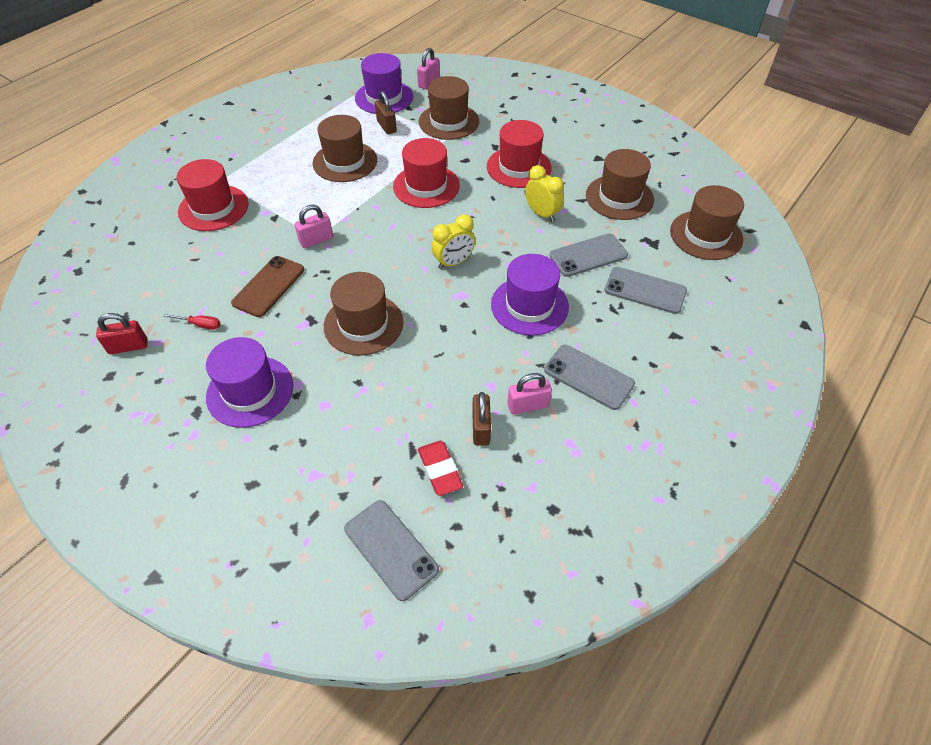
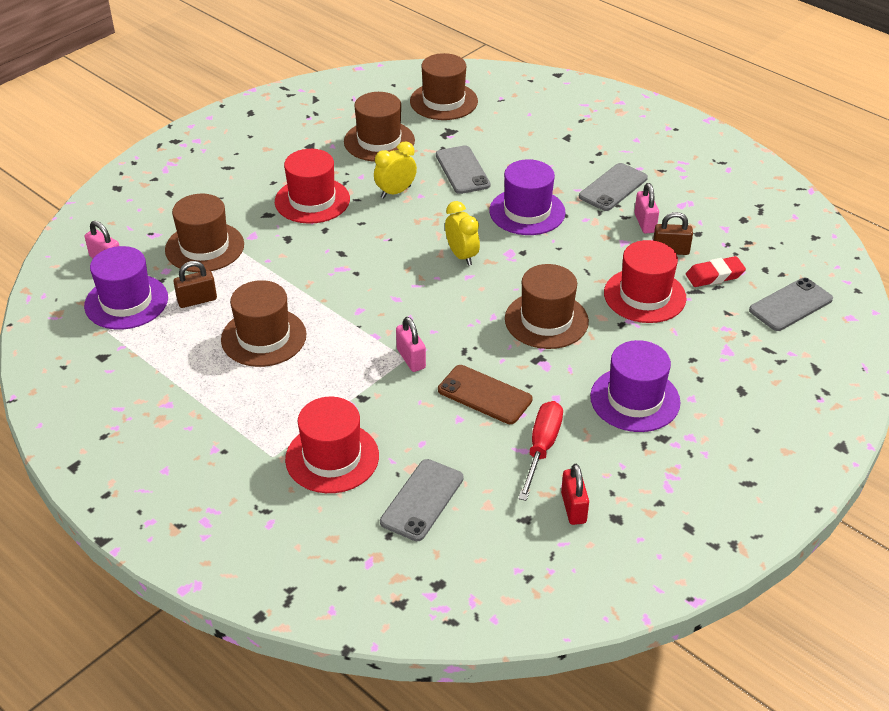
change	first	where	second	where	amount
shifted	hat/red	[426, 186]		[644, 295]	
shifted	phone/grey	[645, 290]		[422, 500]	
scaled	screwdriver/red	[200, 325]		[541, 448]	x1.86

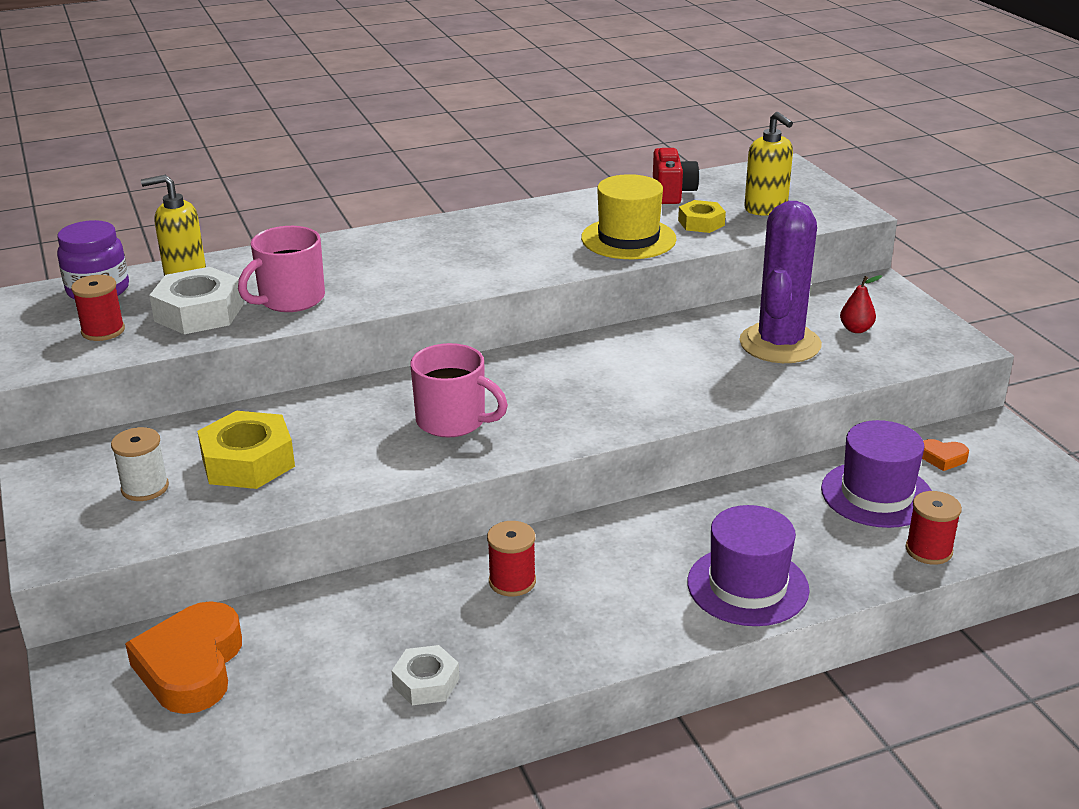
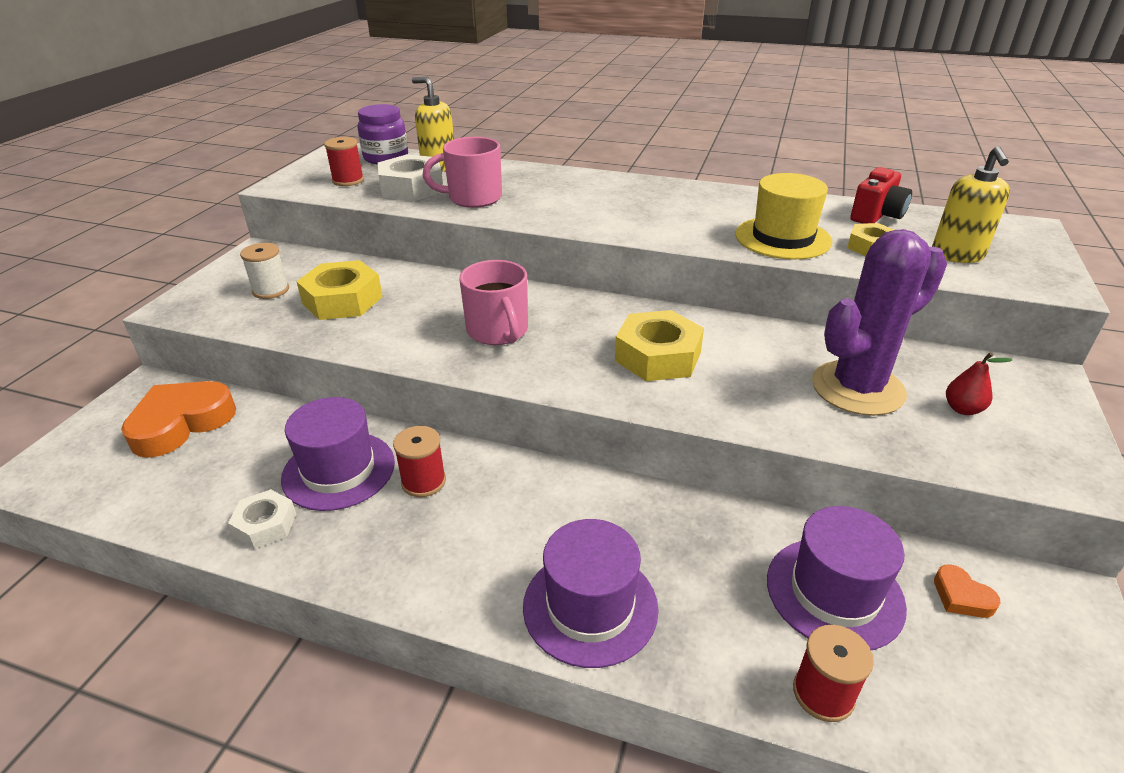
change	first	where	second	where	amount
new			nut/yellow	[658, 356]	
new			hat/purple	[339, 470]	

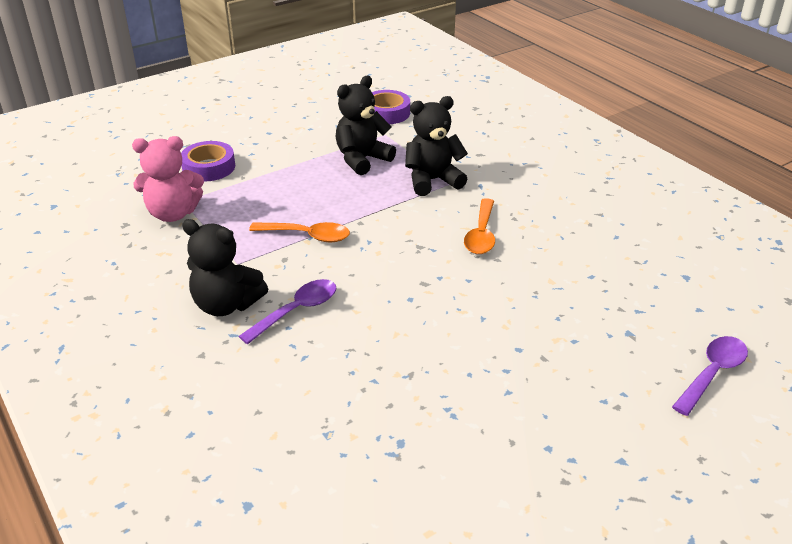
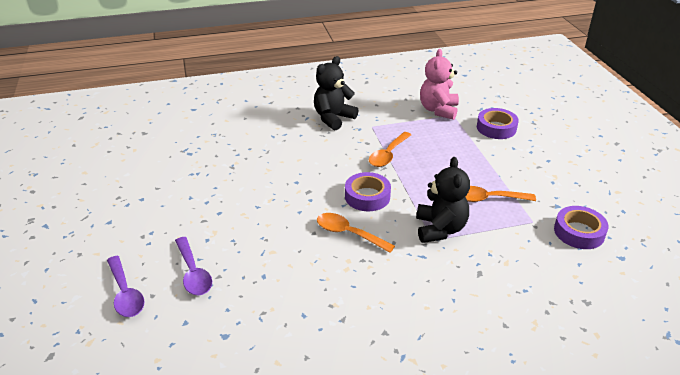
change	first	where	second	where	amount
swapped	teddy bear/black	[362, 159]	spoon/orange	[488, 199]	
shifted	spoon/purple	[297, 311]		[193, 273]	
new			tape/purple	[367, 196]	

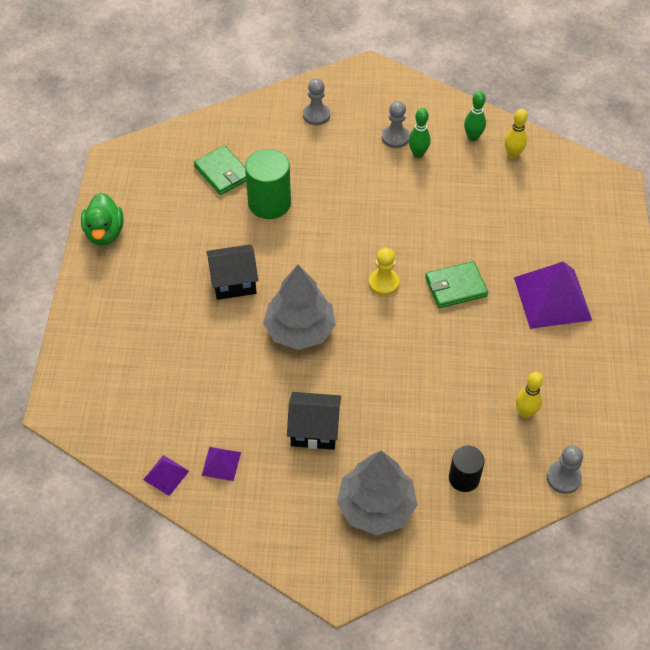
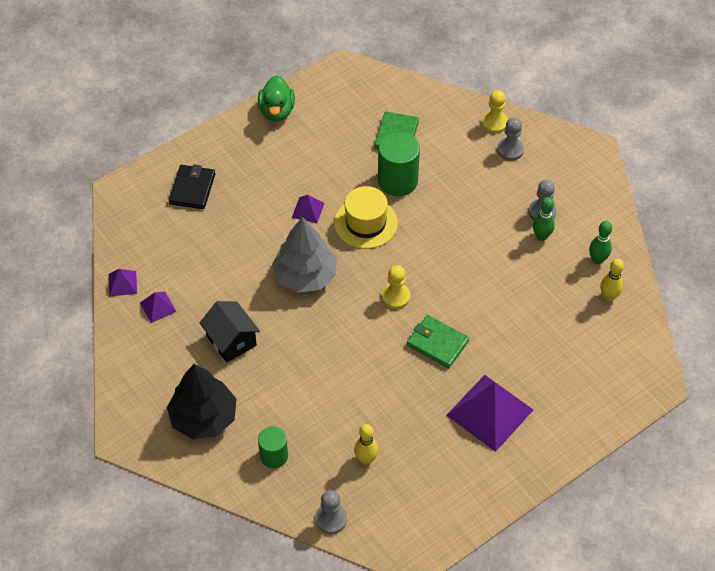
change	first	where	second	where	amount
rotated	duck/green	[105, 233]		[277, 111]	45 degrees counterclockwise
swapped	house/black	[234, 282]	pyramid/purple	[308, 210]	
repainted	cylinder/black	[464, 478]	cylinder/green	[274, 456]	
repainted	tree/grey	[376, 506]	tree/black	[204, 417]	
new			pawn/yellow	[494, 123]	
new			wallet/black	[192, 189]	
new			hat/yellow	[365, 223]	

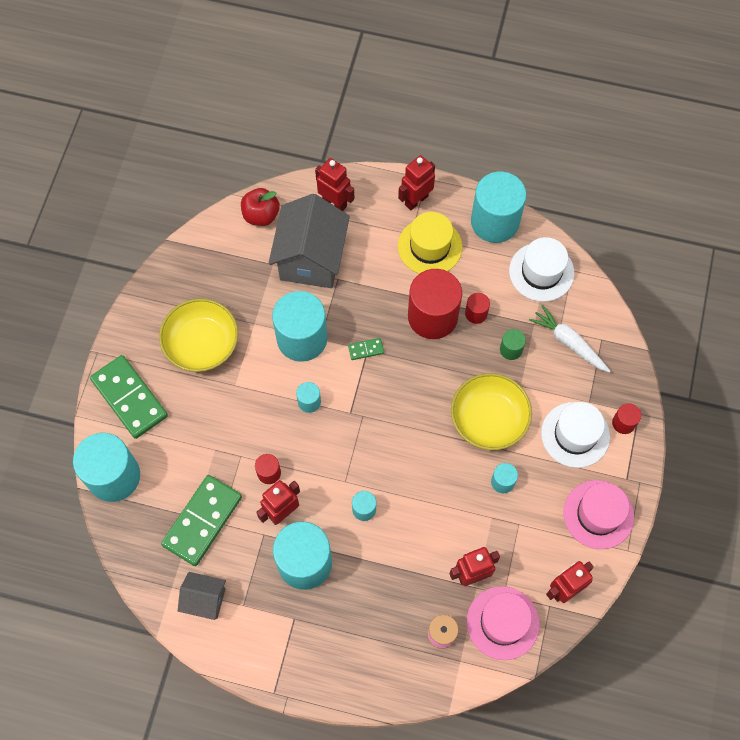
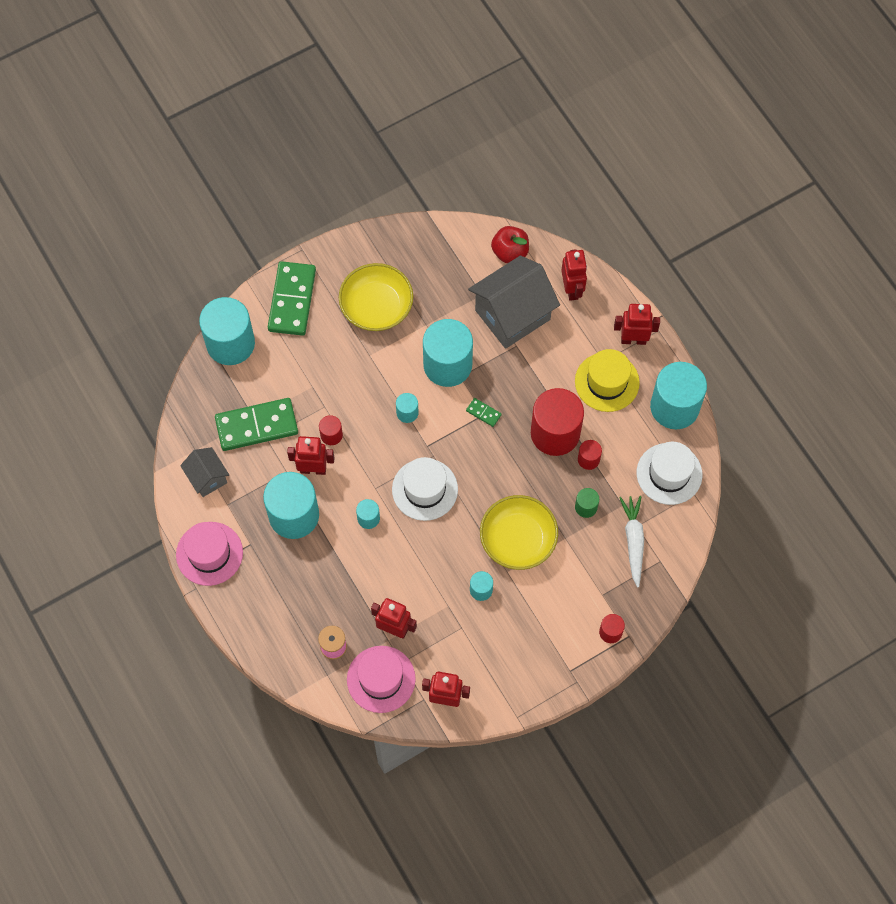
change	first	where	second	where	amount
shifted	hat/white	[575, 434]		[425, 489]	
shifted	hat/pink	[598, 514]		[209, 553]	

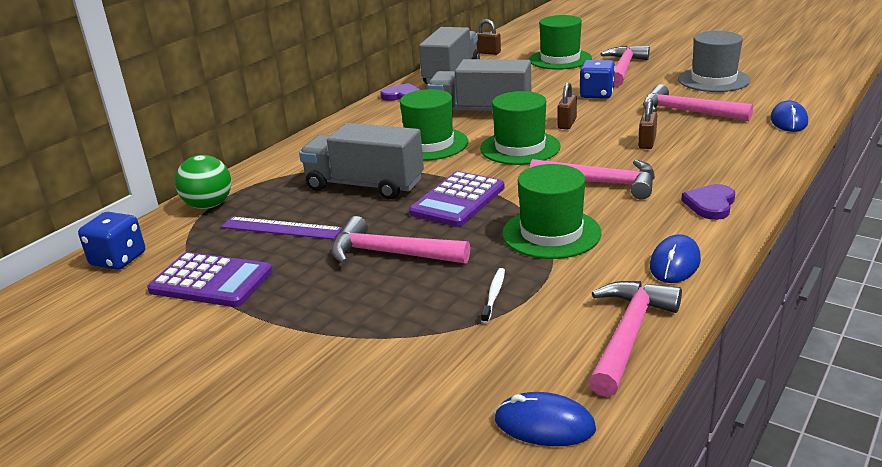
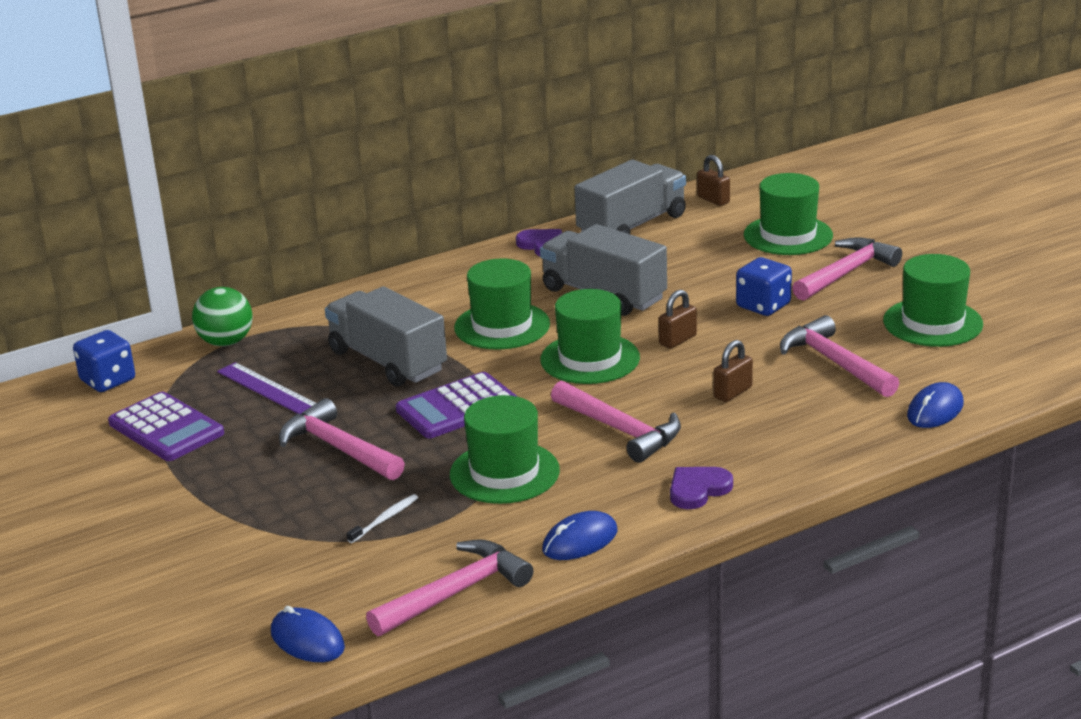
change	first	where	second	where	amount
repainted	hat/grey	[713, 80]	hat/green	[932, 323]	

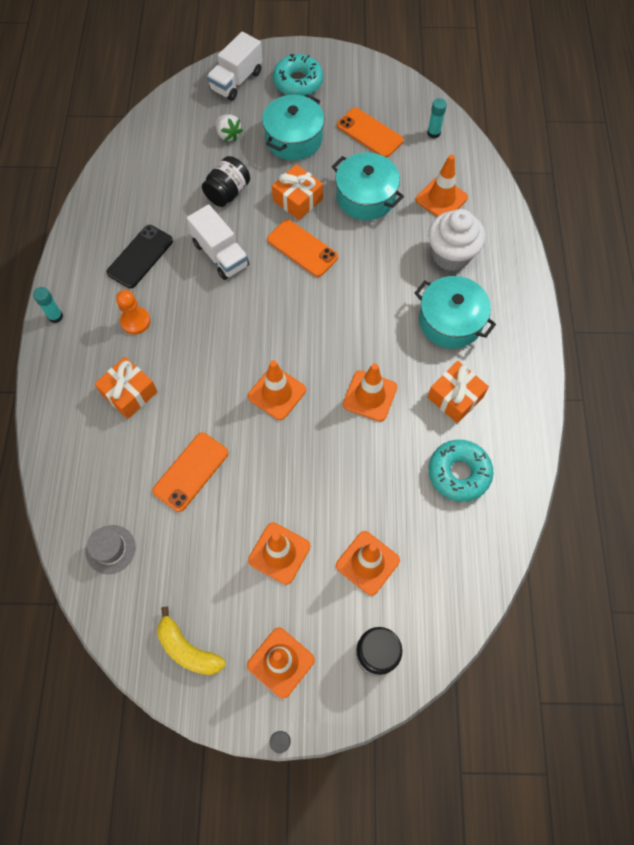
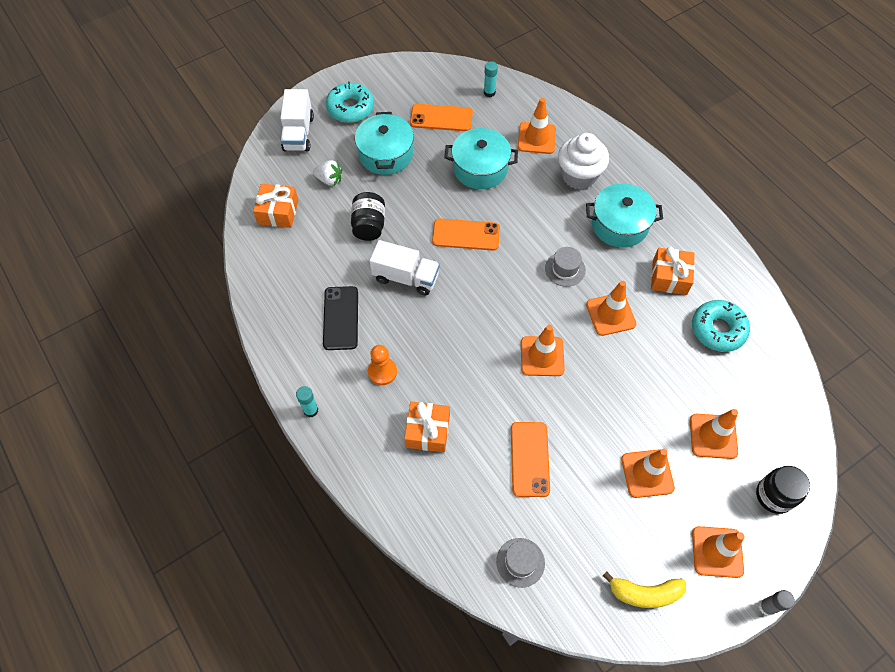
change	first	where	second	where	amount
shifted	gift/orange	[298, 200]		[278, 212]	
new			hat/grey	[565, 269]	

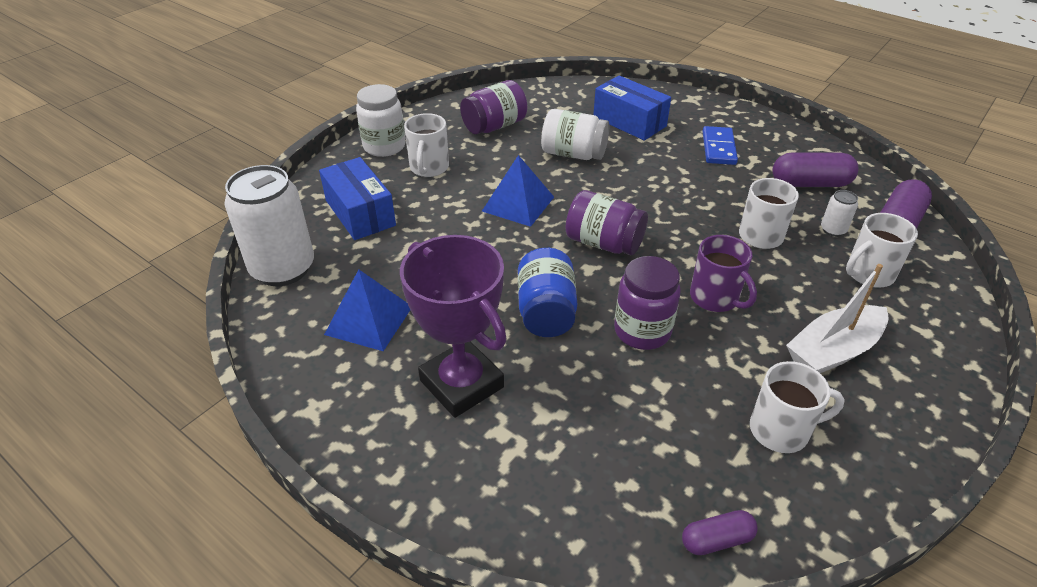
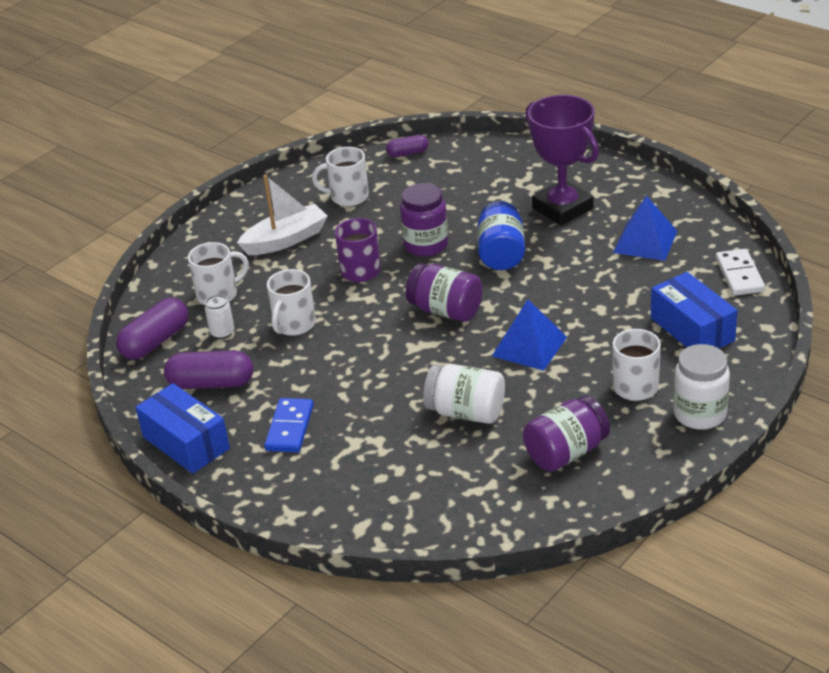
change	first	where	second	where	amount
shifted	box/blue	[629, 121]		[186, 443]	
swapped	can/white	[283, 269]	domino/white	[739, 275]	

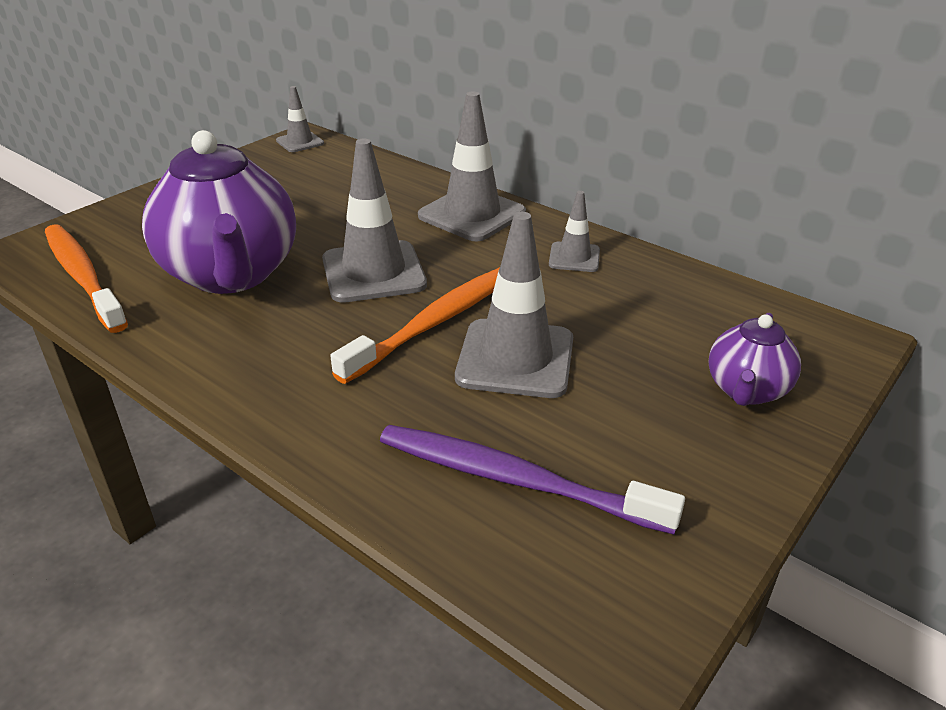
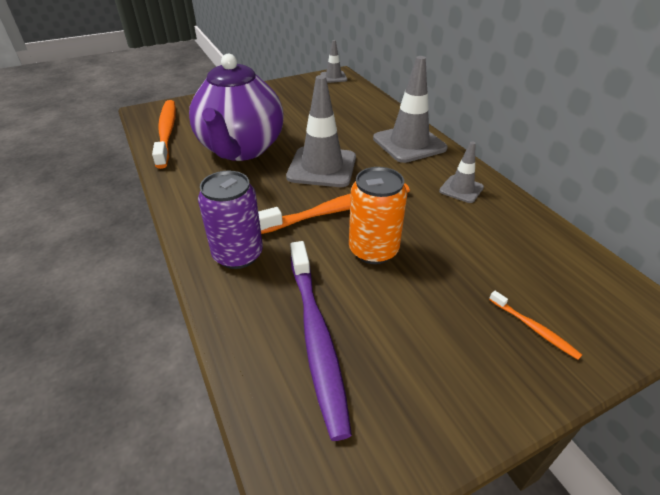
change	first	where	second	where	amount
swapped	traffic cone/grey	[515, 359]	can/orange	[373, 250]	
swapped	teapot/purple	[746, 390]	toothbrush/orange	[534, 328]	
rotated	toothbrush/purple	[515, 480]		[316, 337]	150 degrees counterclockwise
new			can/purple	[238, 254]	

